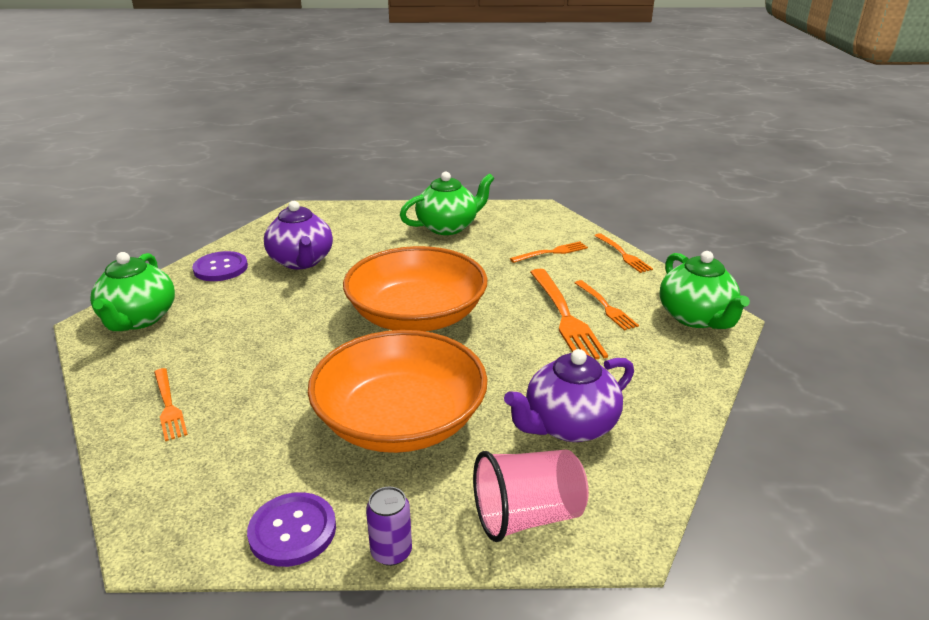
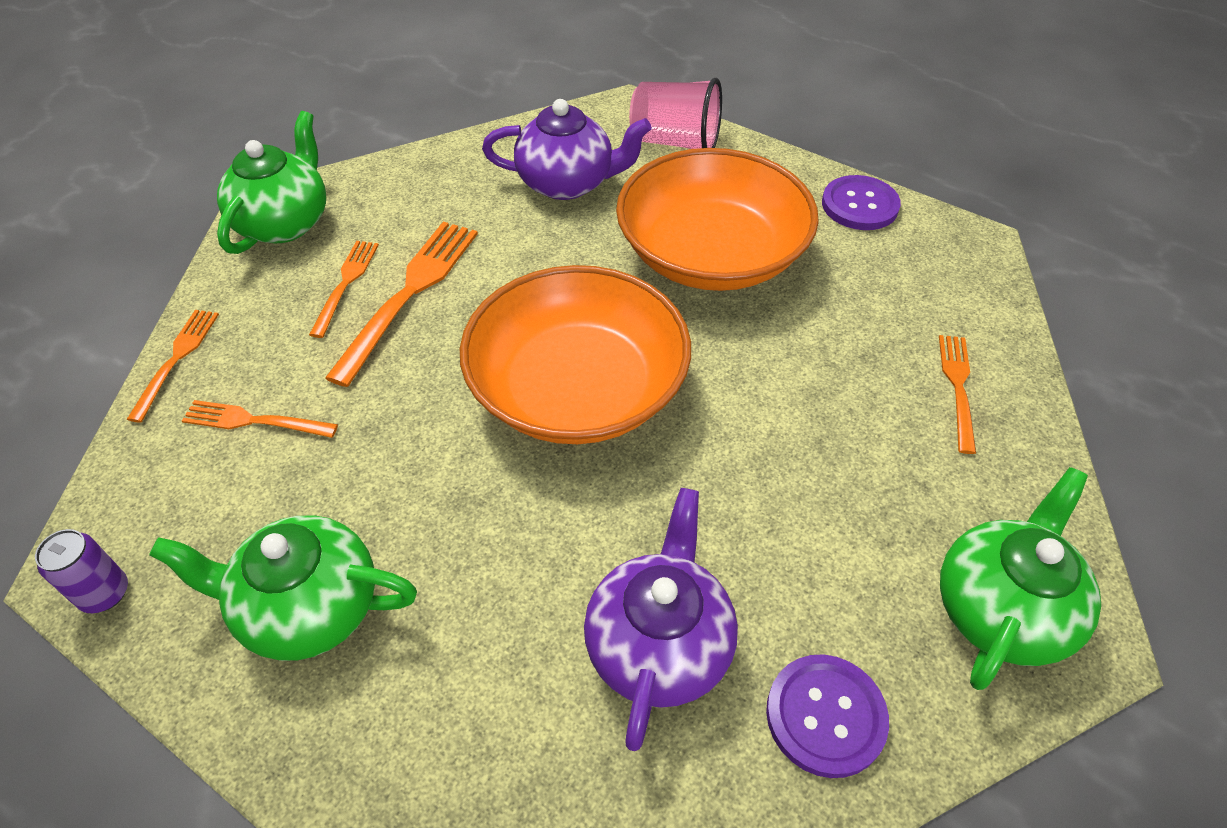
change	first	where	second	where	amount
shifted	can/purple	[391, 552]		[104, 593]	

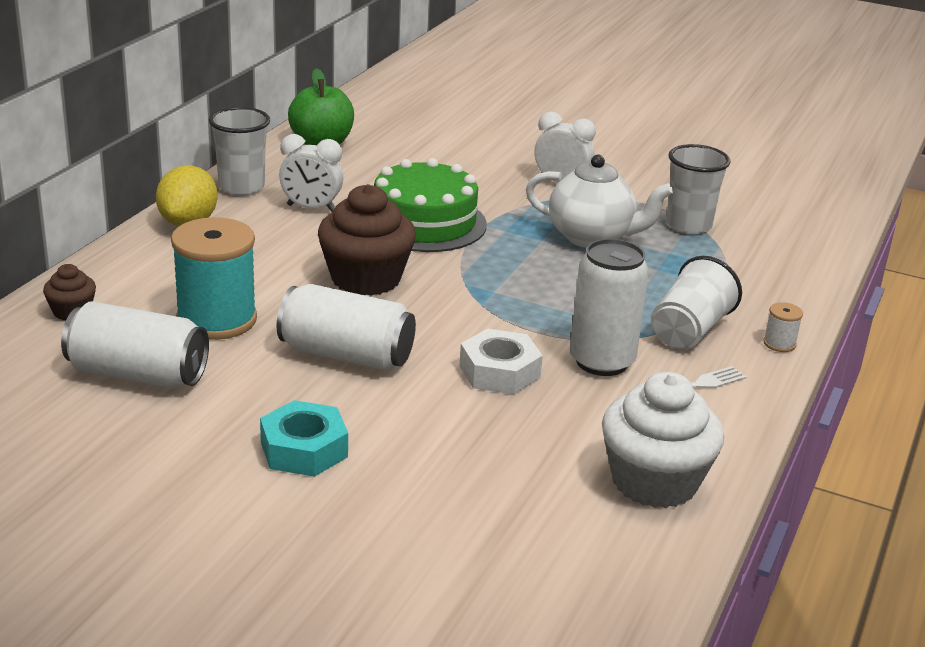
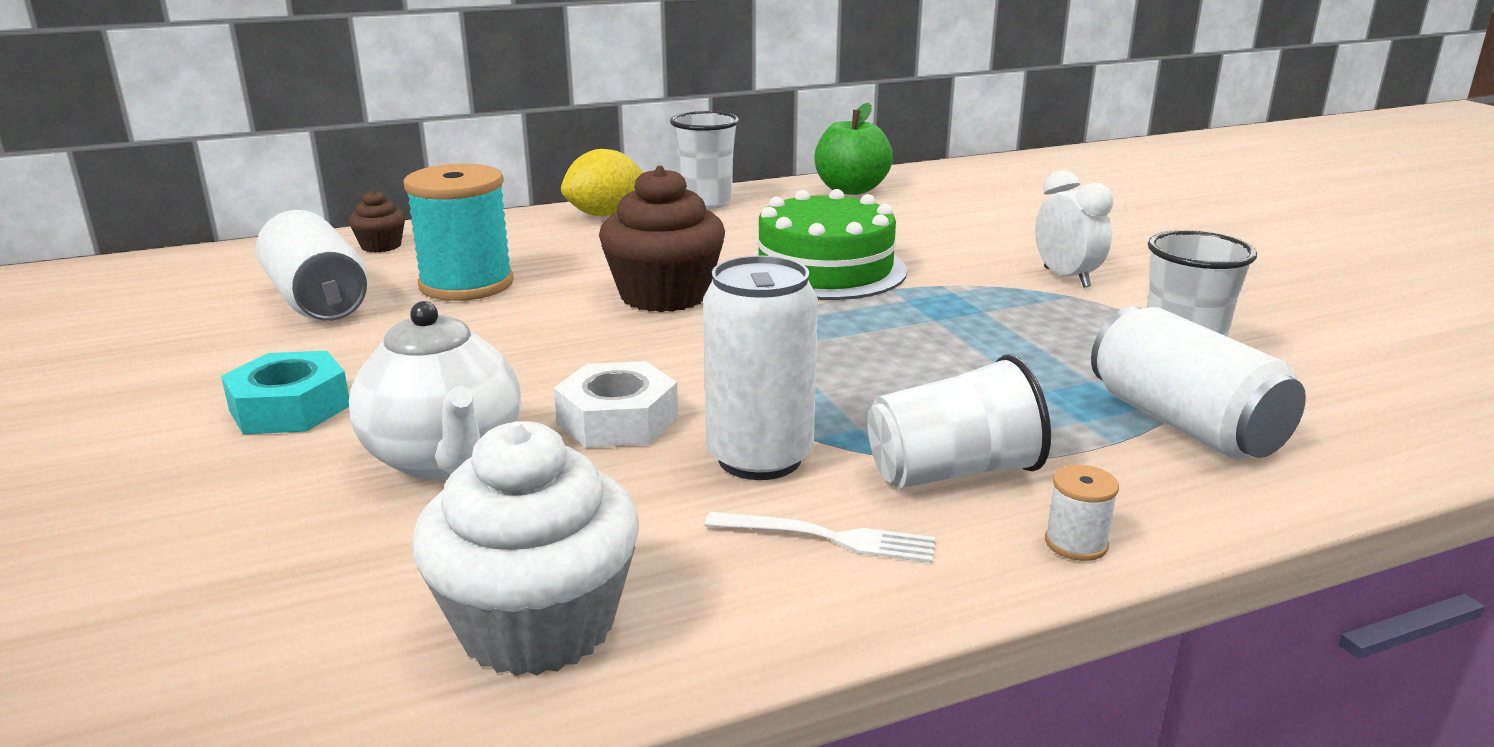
change	first	where	second	where	amount
gone	clock/white	[311, 208]			
shifted	teapot/white	[591, 237]		[445, 459]	
shifted	can/white	[346, 355]		[1184, 424]	

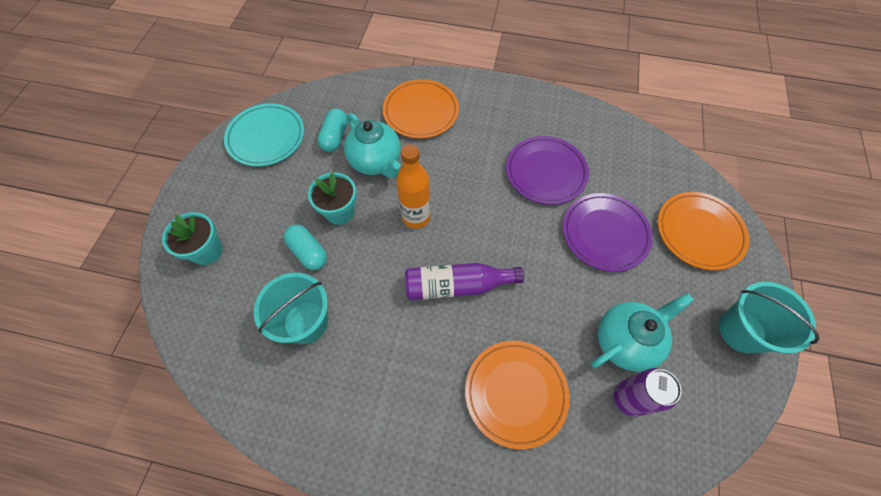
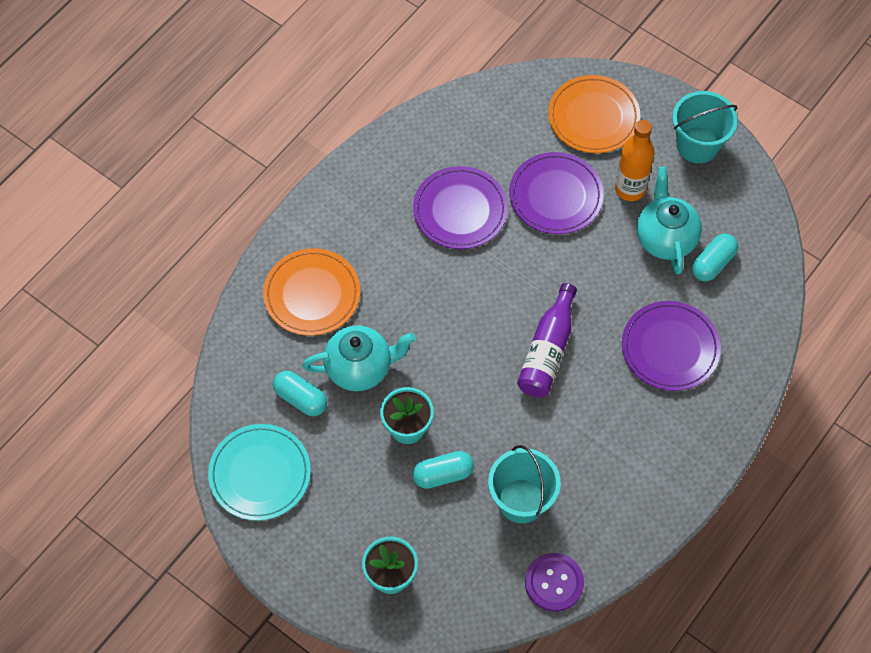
change	first	where	second	where	amount
shifted	bottle/orange	[416, 217]		[630, 189]	
repainted	plate/orange	[515, 393]	plate/purple	[670, 348]	
swapped	can/purple	[629, 398]	capsule/turquoise	[713, 263]	
new			button/purple	[554, 583]	

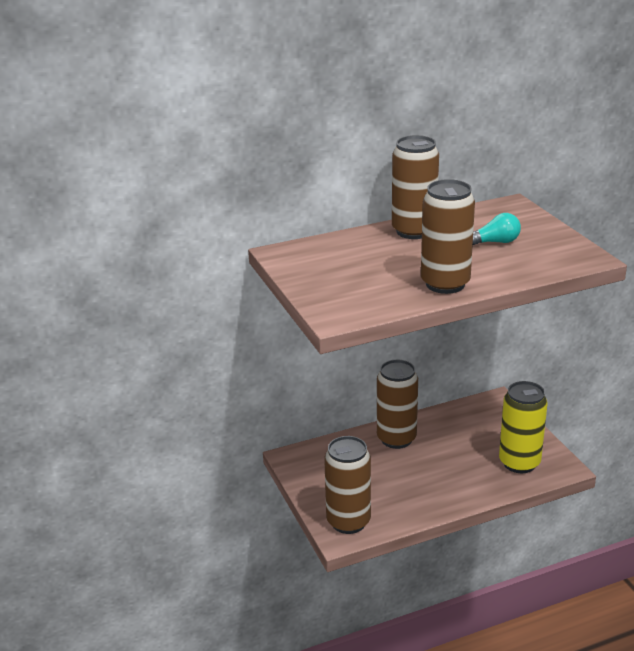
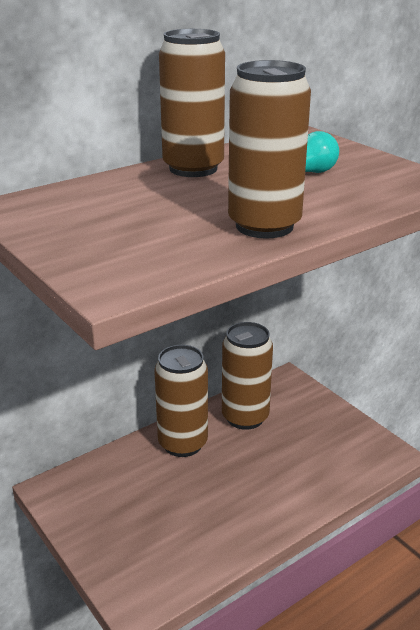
change	first	where	second	where	amount
gone	can/yellow	[519, 463]			
shifted	can/brown	[348, 521]		[245, 417]	

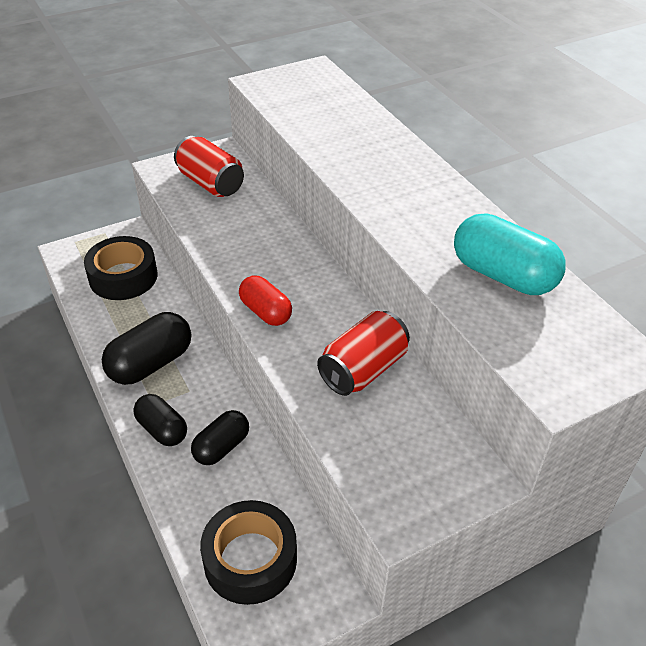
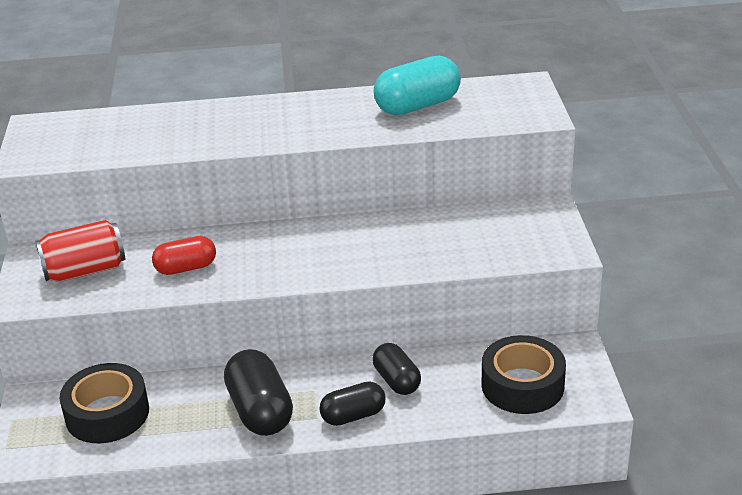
change	first	where	second	where	amount
shifted	capsule/red	[265, 312]		[186, 268]	
gone	can/red	[363, 369]			

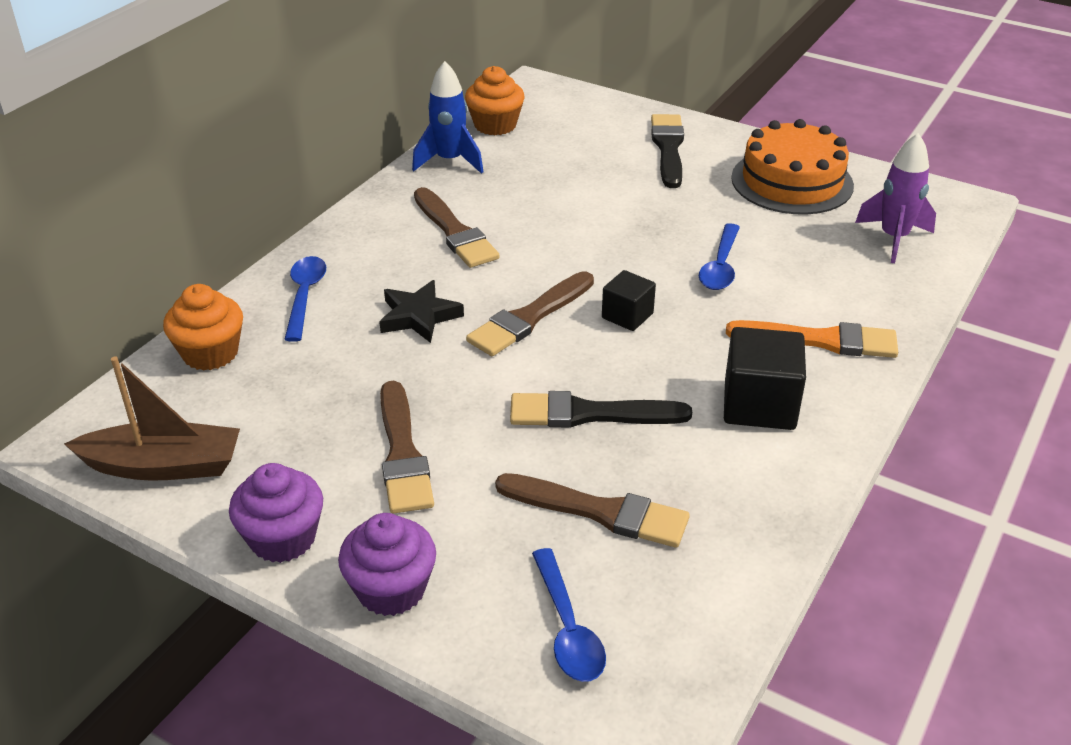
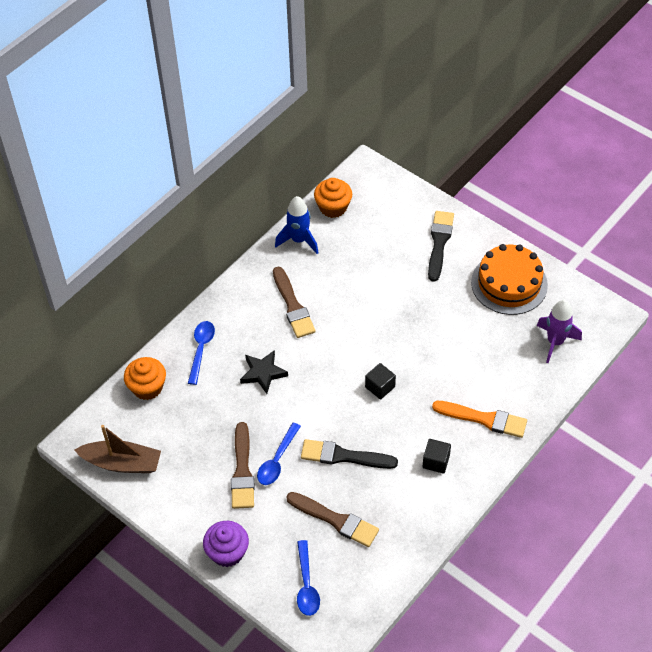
change	first	where	second	where	amount
shifted	spoon/blue	[720, 266]		[277, 460]	
gone	brush/brown	[529, 318]			
scaled	cube/black	[759, 405]		[436, 461]	x0.60
gone	cupcake/purple	[283, 538]			

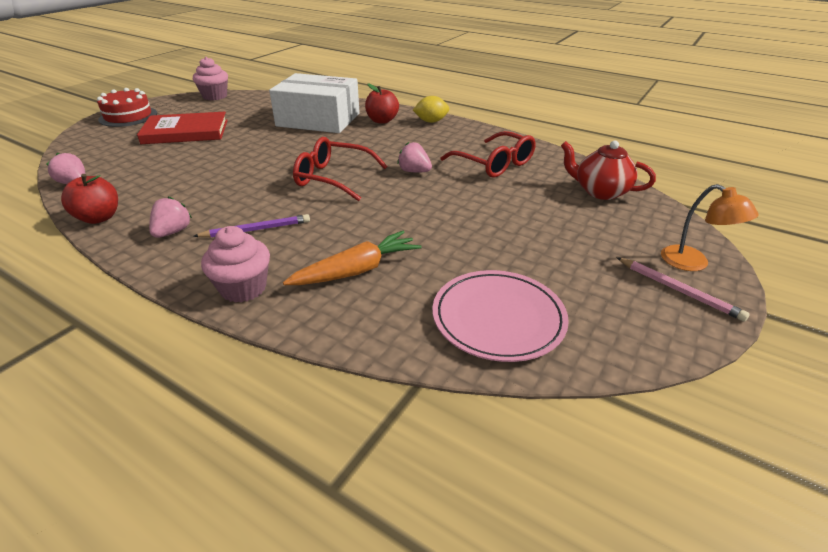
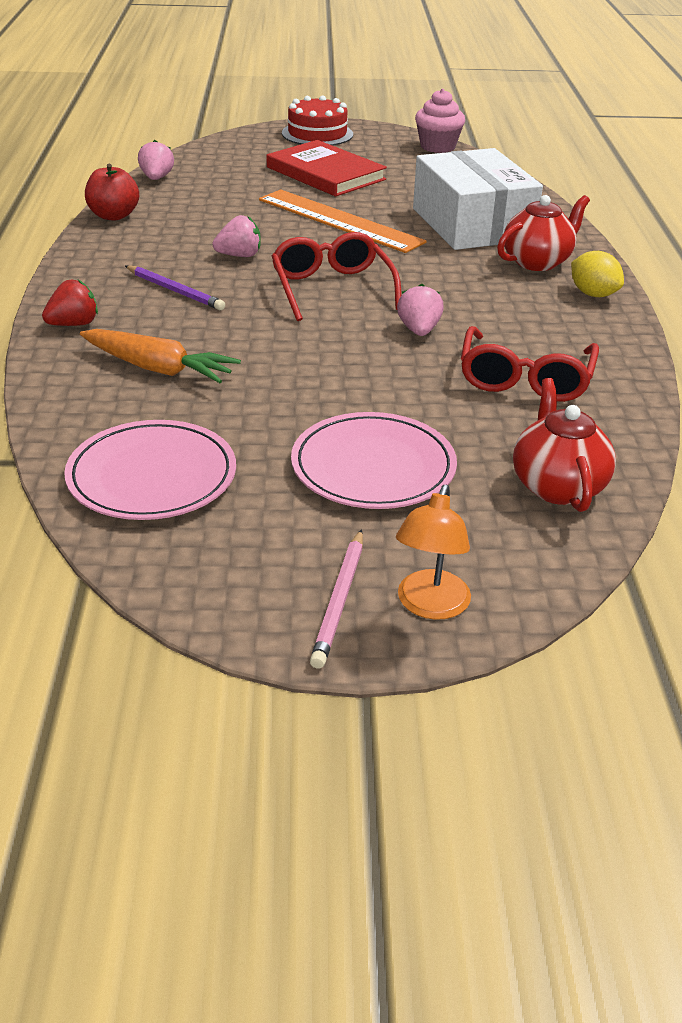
change	first	where	second	where	amount
swapped	apple/red	[382, 121]	teapot/red	[537, 262]	
shifted	strawberry/pink	[173, 232]		[239, 256]	
swapped	cupcake/pink	[243, 288]	strawberry/red	[74, 324]	
new			ruler/orange	[339, 221]	
new			plate/pink	[373, 467]	

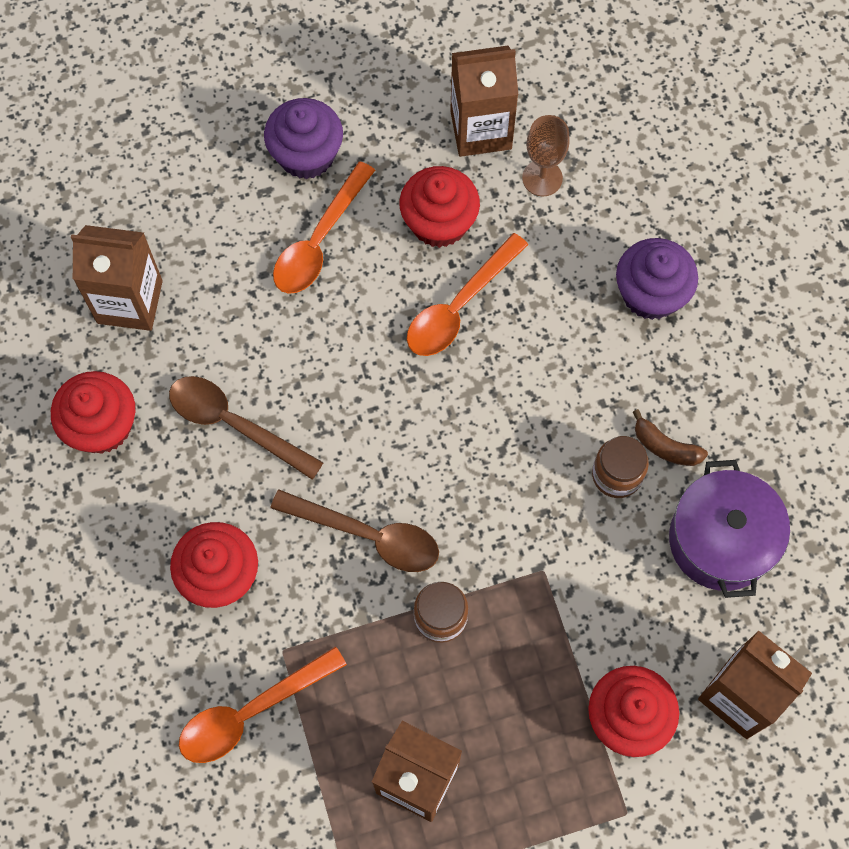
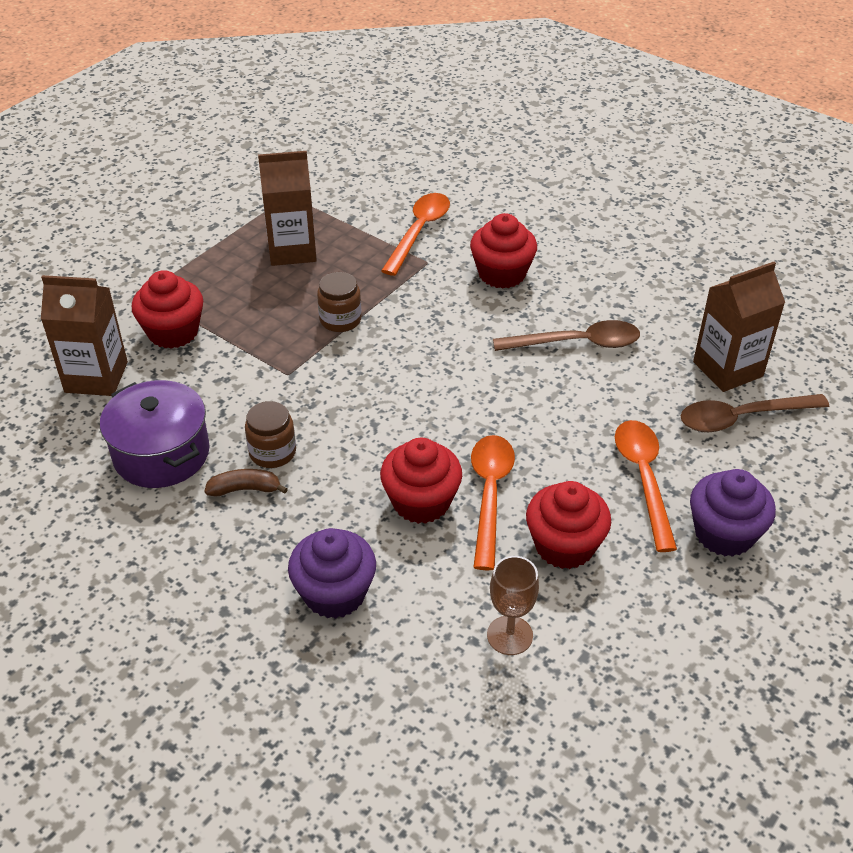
change	first	where	second	where	amount
gone	carton/brown	[481, 130]			
shifted	cupcake/red	[102, 426]		[421, 502]	
shifted	spoon/brown	[367, 535]		[742, 418]	

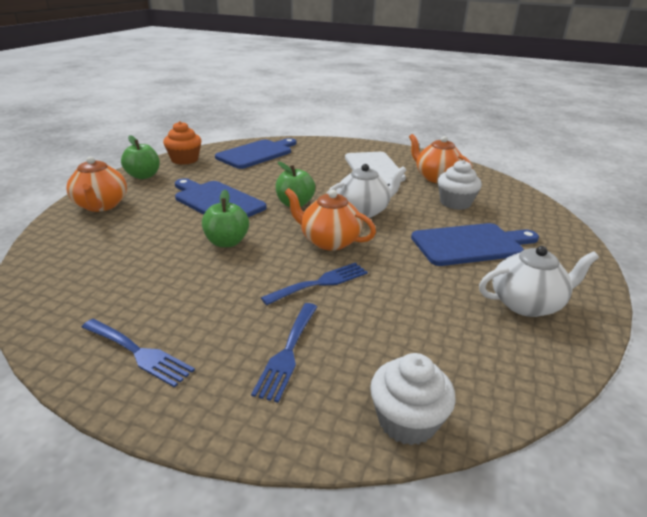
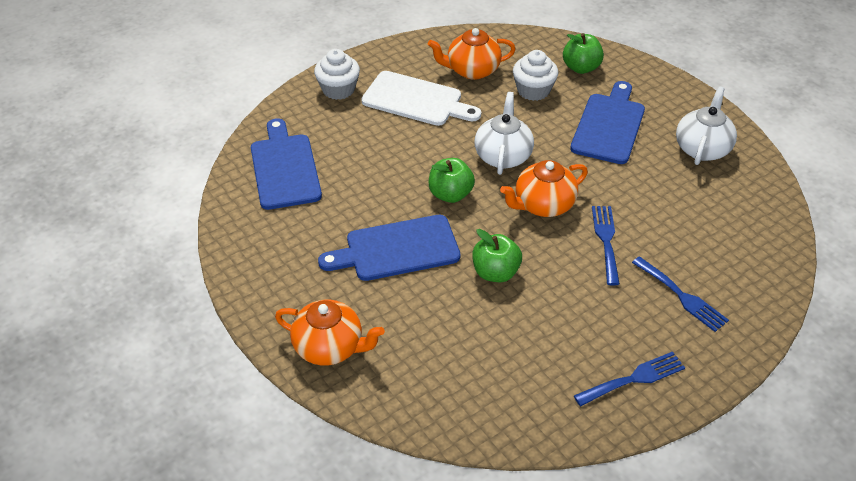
change	first	where	second	where	amount
gone	cupcake/orange	[184, 160]			
shifted	apple/green	[143, 176]		[581, 68]	
shifted	cupcake/white	[407, 421]		[338, 89]	

